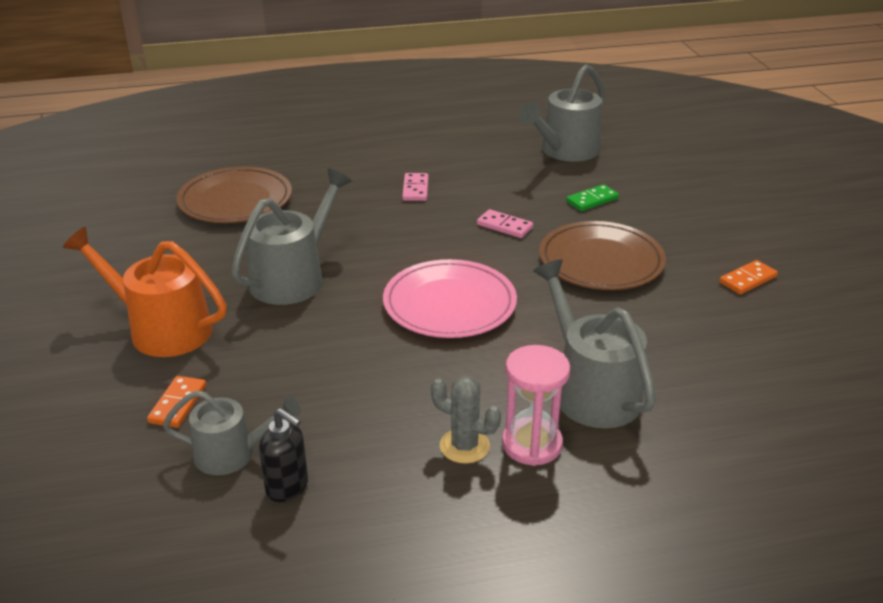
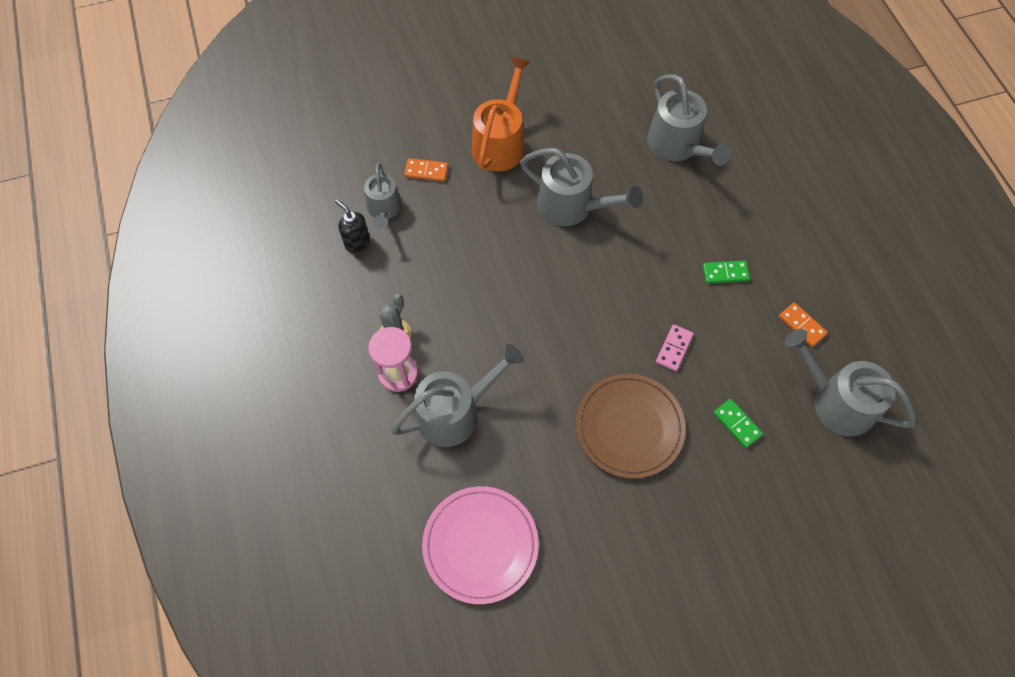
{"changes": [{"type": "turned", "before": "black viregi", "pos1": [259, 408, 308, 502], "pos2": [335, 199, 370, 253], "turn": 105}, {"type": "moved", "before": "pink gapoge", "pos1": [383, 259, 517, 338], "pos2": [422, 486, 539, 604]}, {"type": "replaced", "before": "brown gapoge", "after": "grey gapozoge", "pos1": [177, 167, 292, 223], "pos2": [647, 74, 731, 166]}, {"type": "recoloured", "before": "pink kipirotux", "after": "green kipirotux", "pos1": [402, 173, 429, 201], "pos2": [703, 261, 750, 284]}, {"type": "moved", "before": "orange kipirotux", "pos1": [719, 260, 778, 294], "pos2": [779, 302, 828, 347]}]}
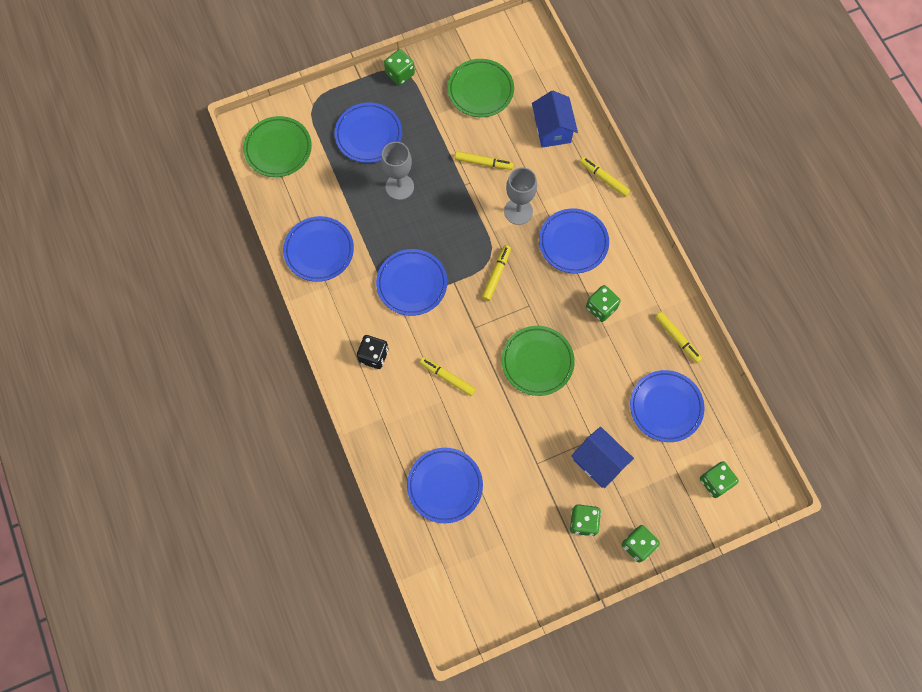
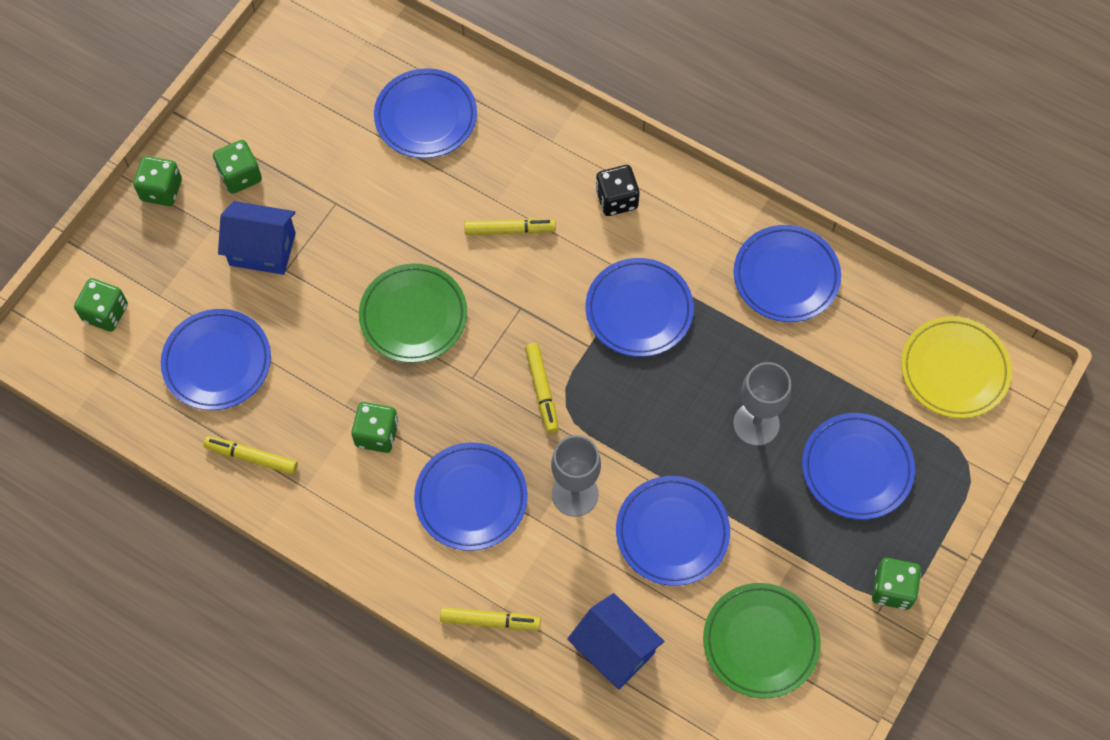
{"changes": [{"type": "replaced", "before": "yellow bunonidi", "after": "blue gapoge", "pos1": [455, 151, 514, 170], "pos2": [616, 476, 730, 586]}, {"type": "recoloured", "before": "green gapoge", "after": "yellow gapoge", "pos1": [243, 116, 312, 177], "pos2": [901, 316, 1012, 418]}]}
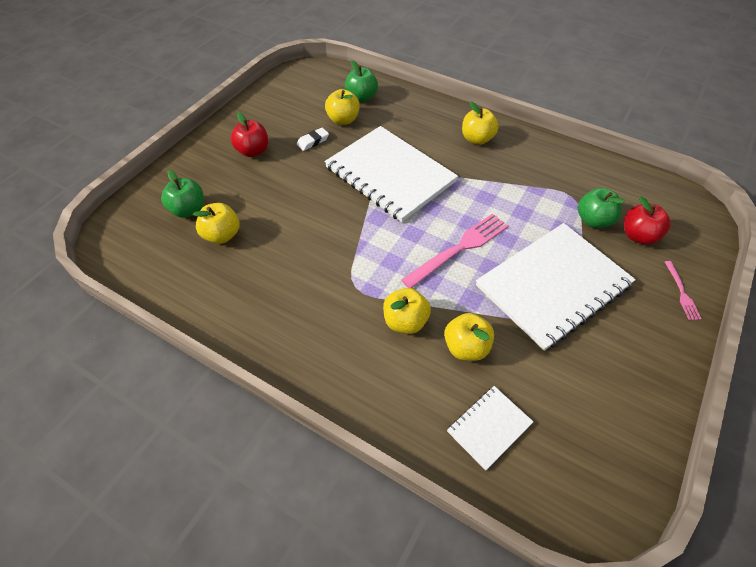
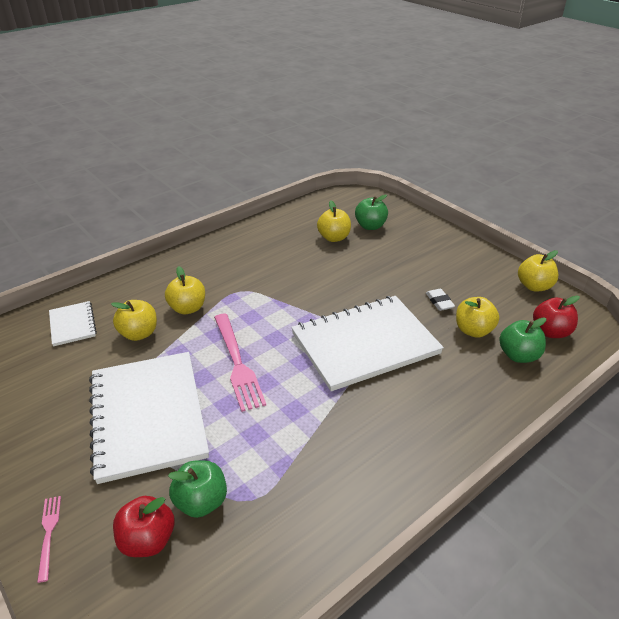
{"changes": [{"type": "turned", "before": "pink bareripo", "pos1": [665, 261, 701, 320], "pos2": [37, 496, 61, 583], "turn": 60}, {"type": "moved", "before": "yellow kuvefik", "pos1": [462, 101, 498, 145], "pos2": [518, 250, 558, 292]}, {"type": "moved", "before": "red kuvefik", "pos1": [231, 112, 268, 157], "pos2": [533, 295, 580, 338]}]}
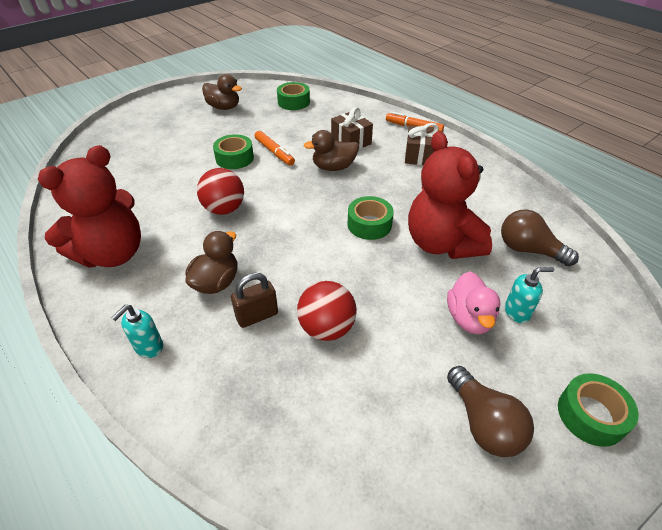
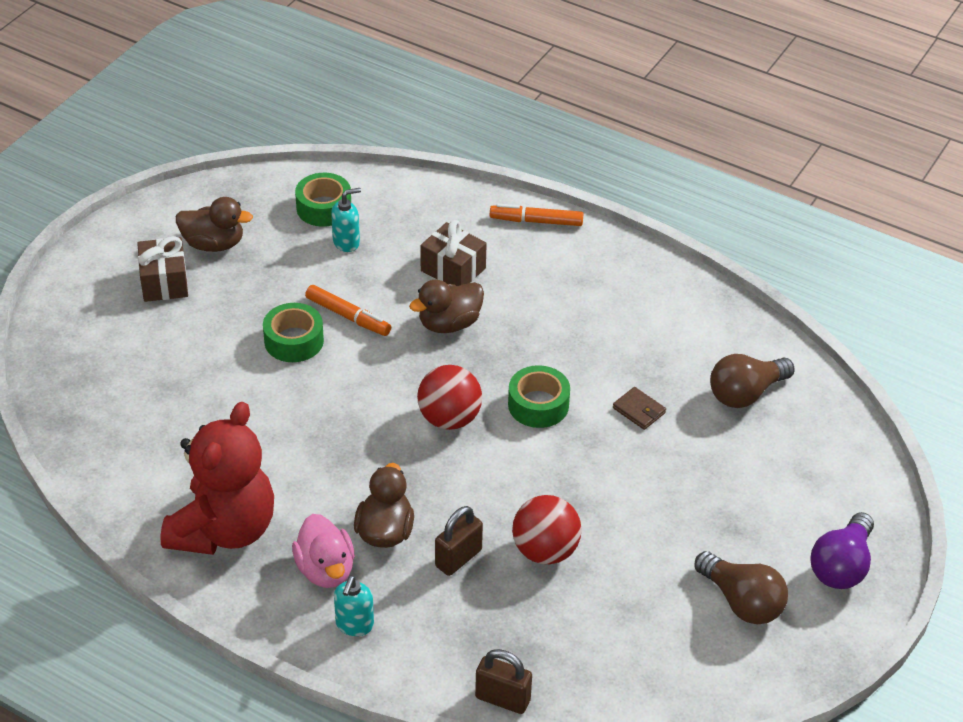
{"changes": [{"type": "moved", "before": "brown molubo", "pos1": [405, 123, 439, 165], "pos2": [137, 236, 188, 302]}, {"type": "moved", "before": "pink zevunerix", "pos1": [447, 271, 501, 334], "pos2": [292, 514, 355, 588]}, {"type": "moved", "before": "turquoise viregi", "pos1": [505, 267, 554, 323], "pos2": [331, 188, 361, 252]}, {"type": "moved", "before": "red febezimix", "pos1": [197, 168, 244, 215], "pos2": [417, 365, 482, 430]}, {"type": "added", "after": "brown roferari", "pos2": [475, 649, 532, 714]}, {"type": "replaced", "before": "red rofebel", "after": "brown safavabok", "pos1": [408, 131, 492, 259], "pos2": [613, 387, 666, 430]}, {"type": "turned", "before": "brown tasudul", "pos1": [501, 209, 579, 266], "pos2": [710, 354, 795, 408], "turn": -45}, {"type": "replaced", "before": "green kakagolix", "after": "purple tasudul", "pos1": [558, 373, 639, 447], "pos2": [811, 512, 874, 589]}]}
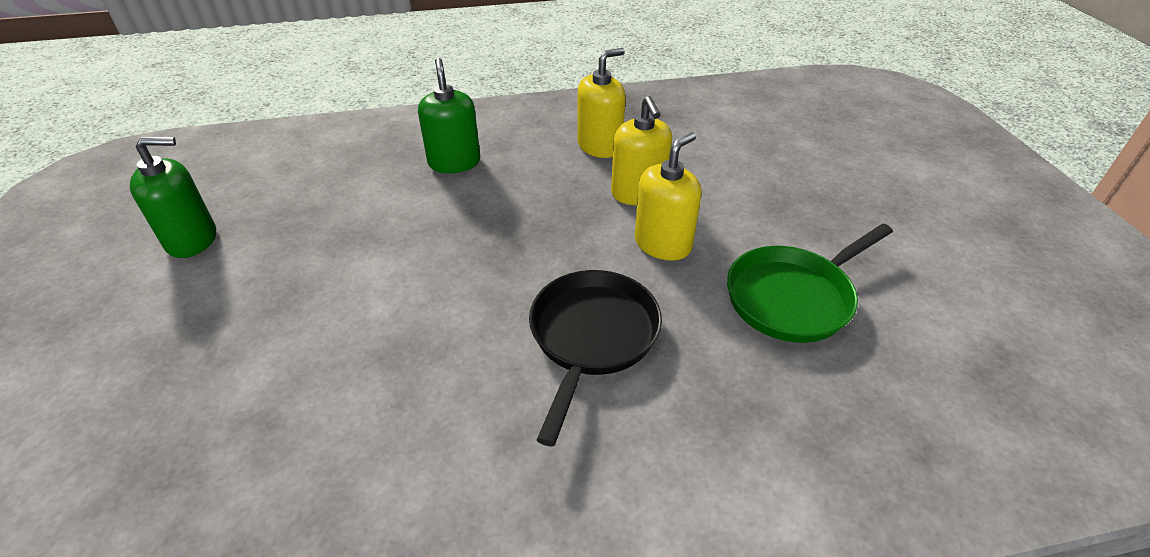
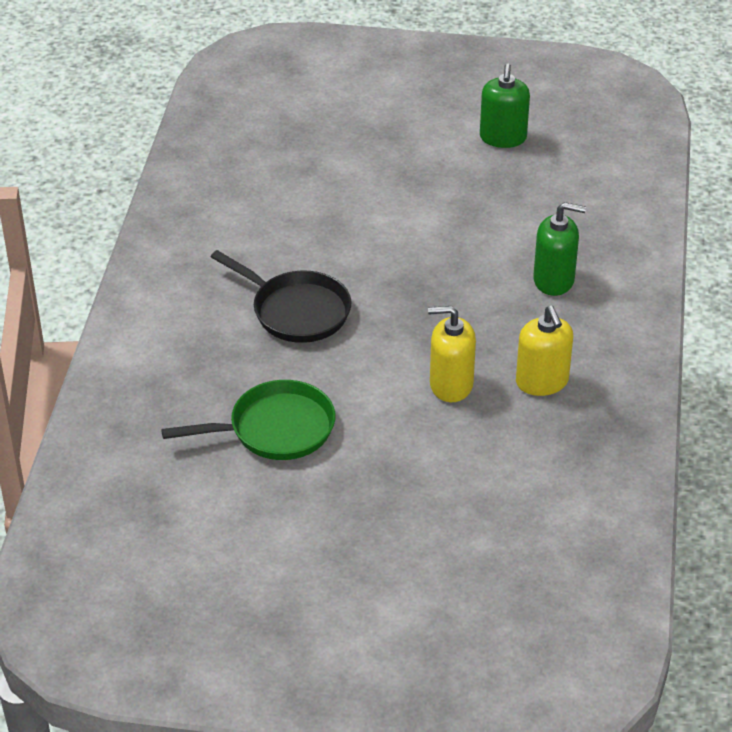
{"changes": [{"type": "turned", "before": "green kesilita", "pos1": [727, 224, 893, 343], "pos2": [161, 380, 336, 460], "turn": 90}, {"type": "removed", "before": "yellow viregi", "pos1": [635, 132, 702, 261]}]}
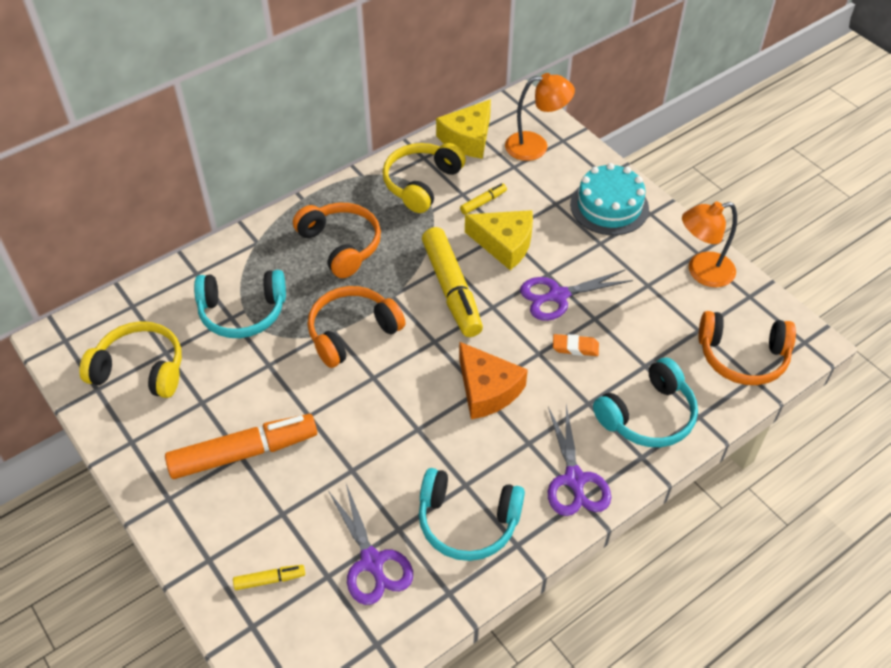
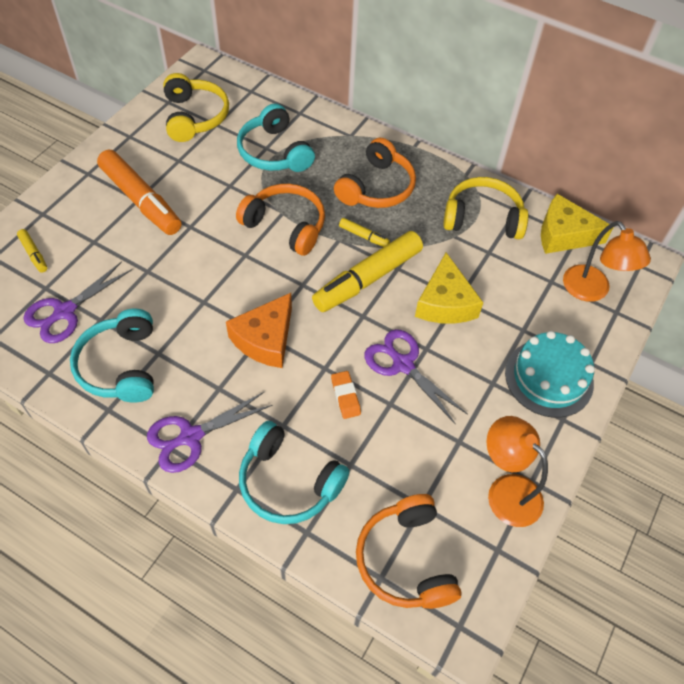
{"changes": [{"type": "moved", "before": "yellow bunonidi", "pos1": [460, 183, 507, 215], "pos2": [339, 218, 390, 247]}]}
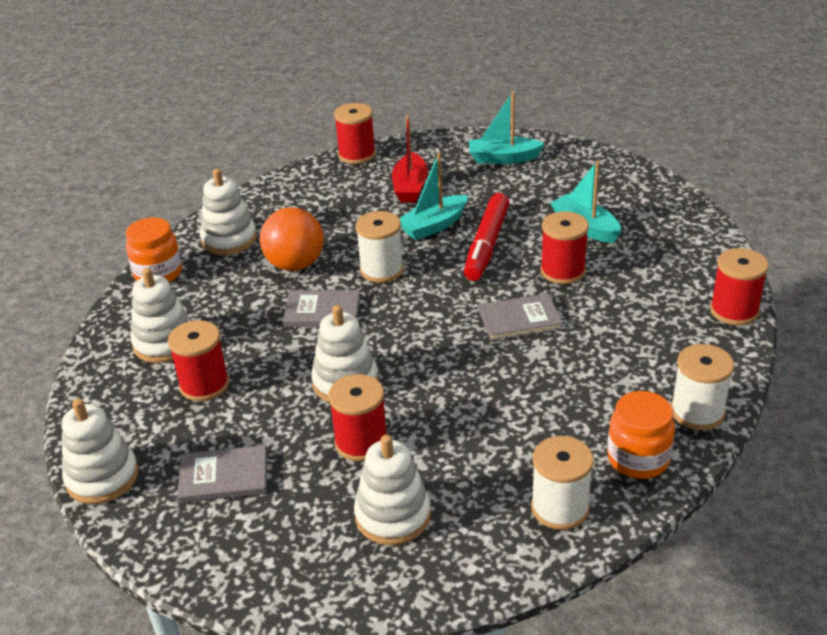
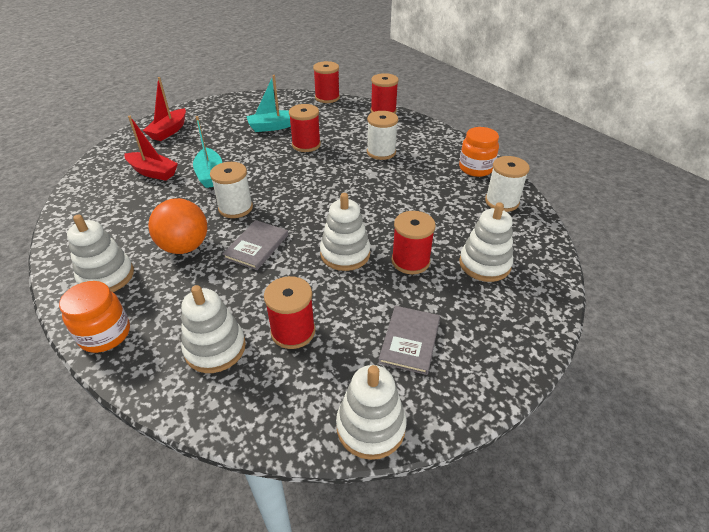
{"changes": [{"type": "recoloured", "before": "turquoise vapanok", "after": "red vapanok", "pos1": [469, 92, 545, 164], "pos2": [143, 77, 186, 141]}, {"type": "moved", "before": "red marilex", "pos1": [334, 103, 376, 164], "pos2": [313, 61, 340, 103]}, {"type": "moved", "before": "white marilex", "pos1": [671, 344, 734, 430], "pos2": [367, 111, 398, 160]}, {"type": "removed", "before": "red bunonidi", "pos1": [464, 193, 509, 281]}, {"type": "removed", "before": "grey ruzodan", "pos1": [478, 293, 563, 341]}]}
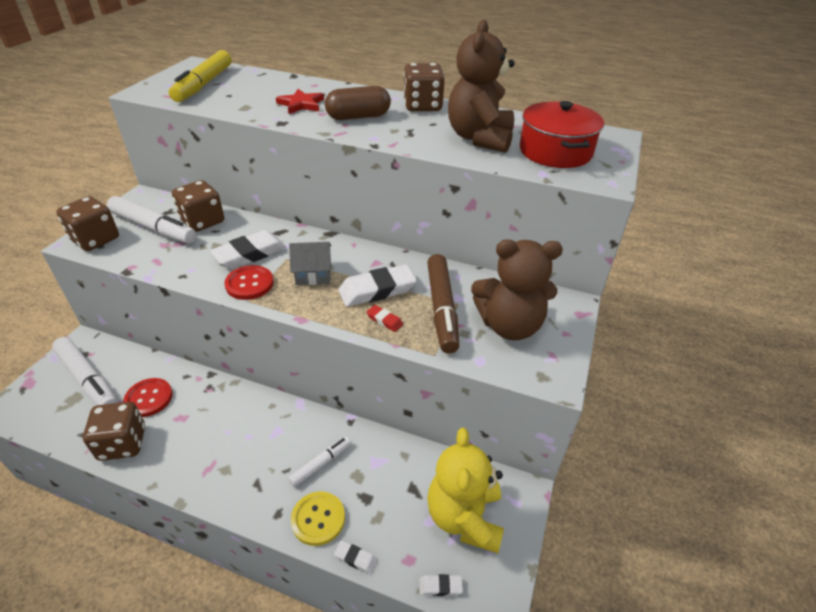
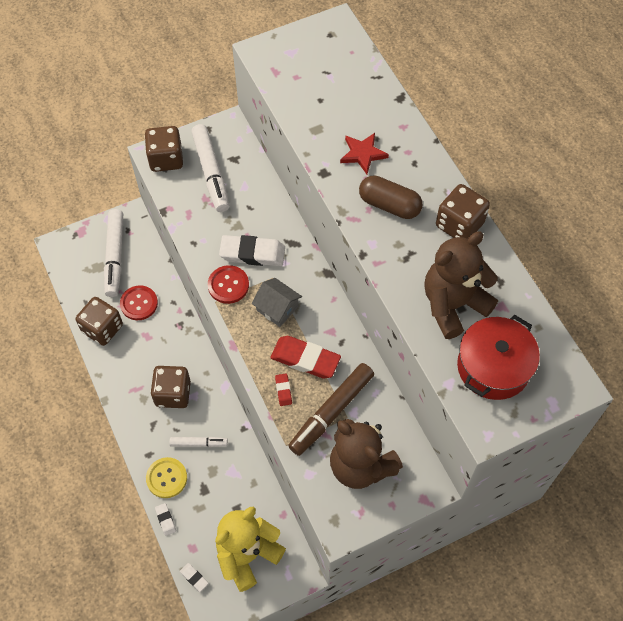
{"changes": [{"type": "moved", "before": "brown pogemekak", "pos1": [172, 180, 224, 232], "pos2": [151, 366, 191, 408]}, {"type": "recoloured", "before": "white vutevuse", "after": "red vutevuse", "pos1": [338, 264, 417, 307], "pos2": [270, 336, 341, 379]}, {"type": "removed", "before": "yellow bunonidi", "pos1": [169, 50, 232, 102]}]}
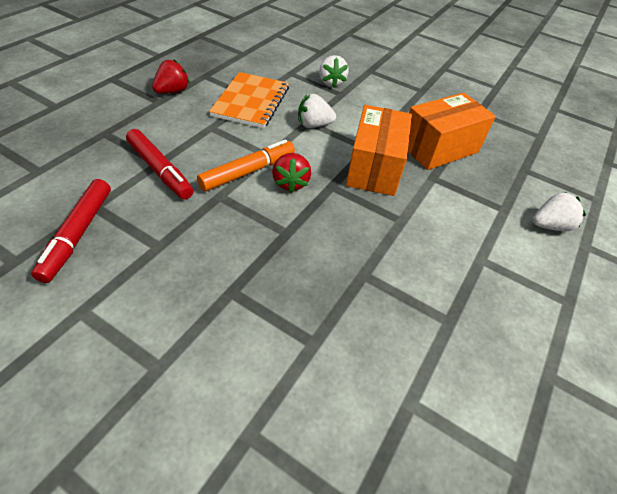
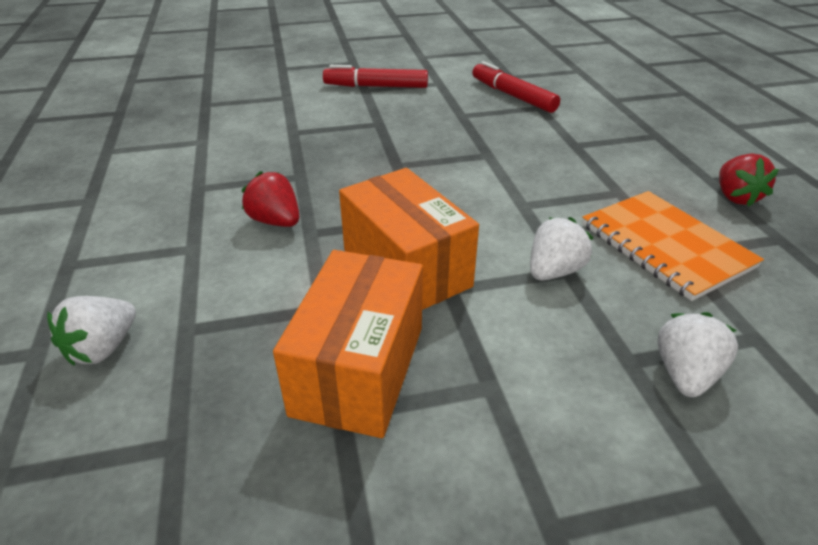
{"changes": [{"type": "moved", "before": "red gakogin", "pos1": [272, 153, 311, 193], "pos2": [242, 171, 299, 227]}, {"type": "moved", "before": "red bunonidi", "pos1": [126, 129, 194, 199], "pos2": [323, 65, 428, 88]}, {"type": "turned", "before": "white gakogin", "pos1": [319, 55, 349, 87], "pos2": [657, 312, 738, 397], "turn": 75}, {"type": "removed", "before": "orange bunonidi", "pos1": [197, 139, 295, 191]}]}
